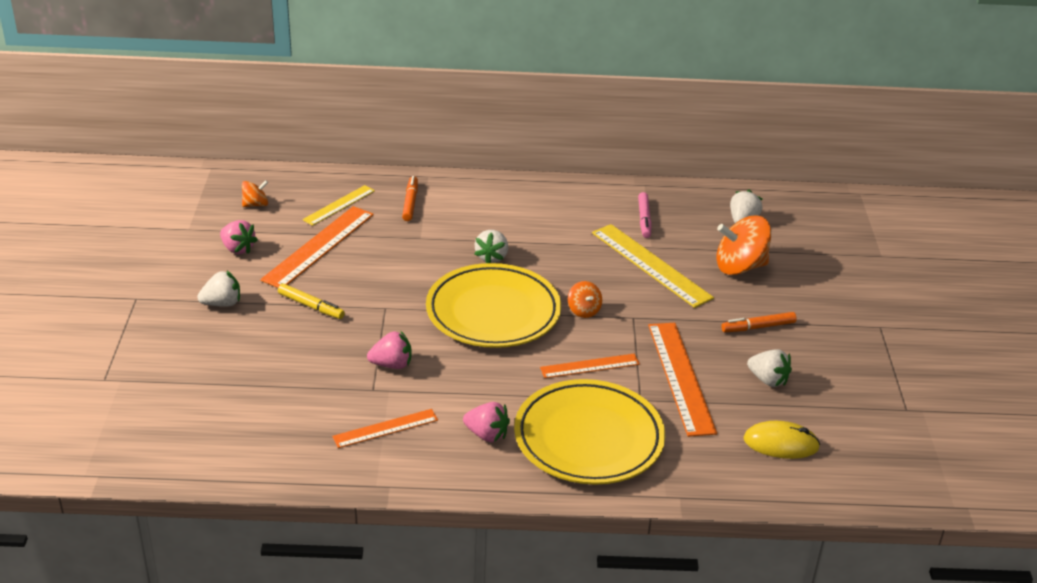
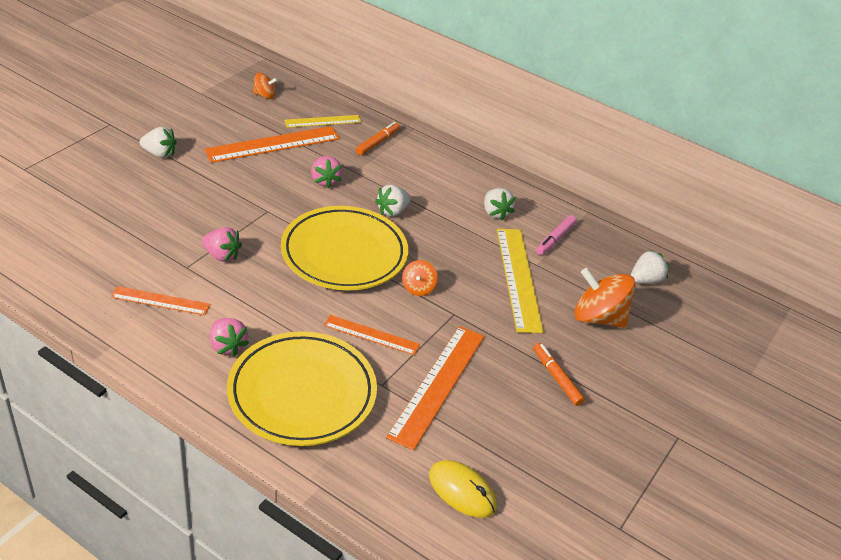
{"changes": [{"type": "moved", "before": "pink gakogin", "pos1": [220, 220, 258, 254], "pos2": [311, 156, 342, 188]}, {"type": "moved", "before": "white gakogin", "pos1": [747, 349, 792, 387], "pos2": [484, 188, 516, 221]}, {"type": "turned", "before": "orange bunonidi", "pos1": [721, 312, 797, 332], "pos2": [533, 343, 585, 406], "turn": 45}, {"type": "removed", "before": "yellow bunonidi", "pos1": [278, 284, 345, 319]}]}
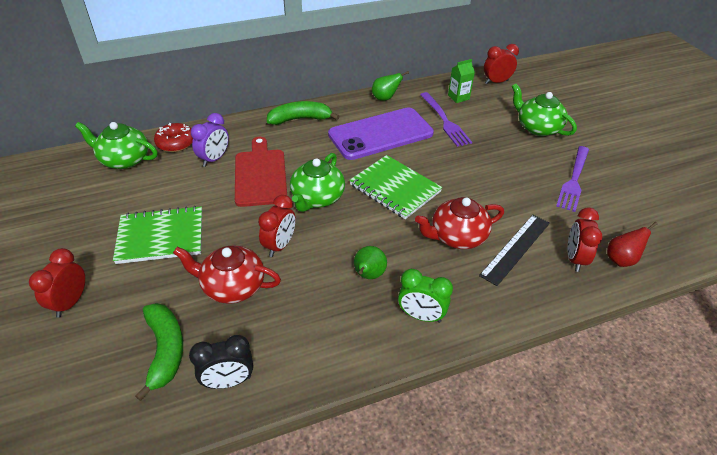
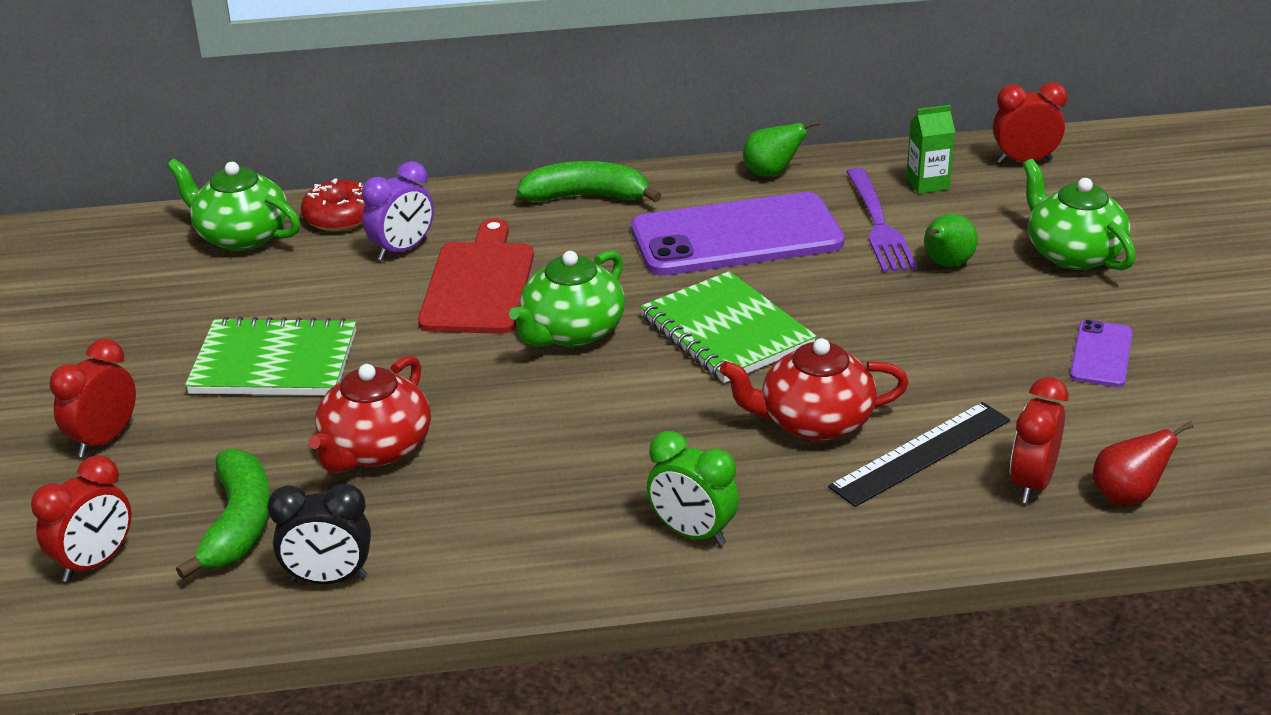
{"changes": [{"type": "moved", "before": "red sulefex", "pos1": [258, 195, 296, 257], "pos2": [31, 455, 132, 582]}, {"type": "turned", "before": "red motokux", "pos1": [173, 245, 281, 304], "pos2": [308, 355, 431, 473], "turn": -90}, {"type": "moved", "before": "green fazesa", "pos1": [354, 246, 387, 279], "pos2": [924, 213, 978, 267]}, {"type": "replaced", "before": "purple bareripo", "after": "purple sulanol", "pos1": [556, 146, 589, 212], "pos2": [1070, 320, 1133, 387]}]}
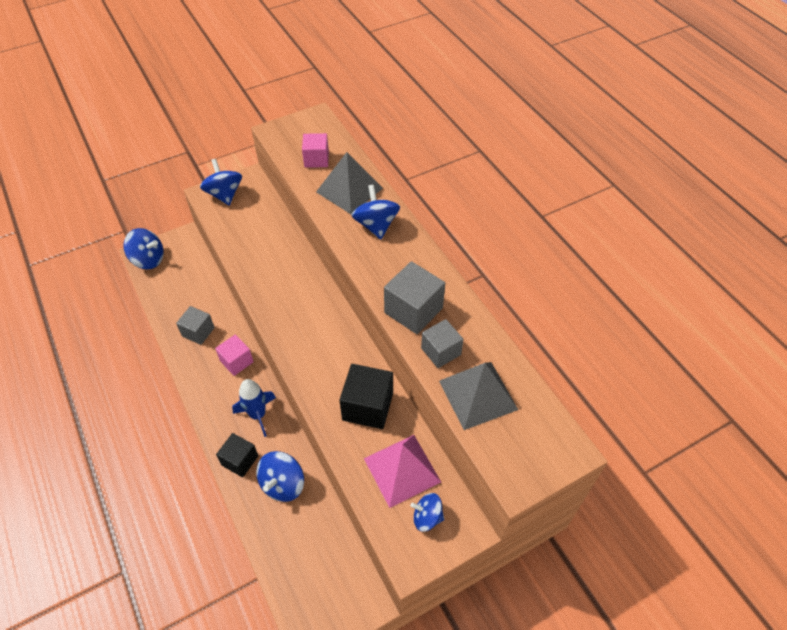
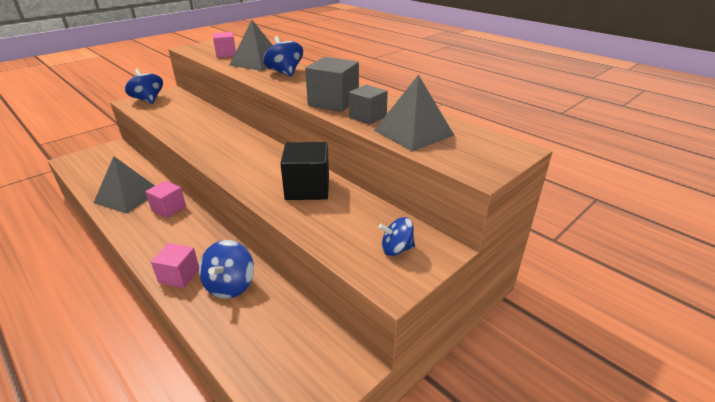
{"changes": [{"type": "replaced", "before": "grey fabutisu", "after": "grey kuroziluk", "pos1": [176, 306, 215, 345], "pos2": [94, 156, 155, 214]}, {"type": "recoloured", "before": "black fabutisu", "after": "pink fabutisu", "pos1": [216, 433, 258, 477], "pos2": [151, 243, 199, 288]}, {"type": "removed", "before": "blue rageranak", "pos1": [123, 228, 164, 269]}, {"type": "removed", "before": "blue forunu", "pos1": [232, 379, 276, 437]}, {"type": "removed", "before": "pink kuroziluk", "pos1": [364, 435, 441, 508]}]}
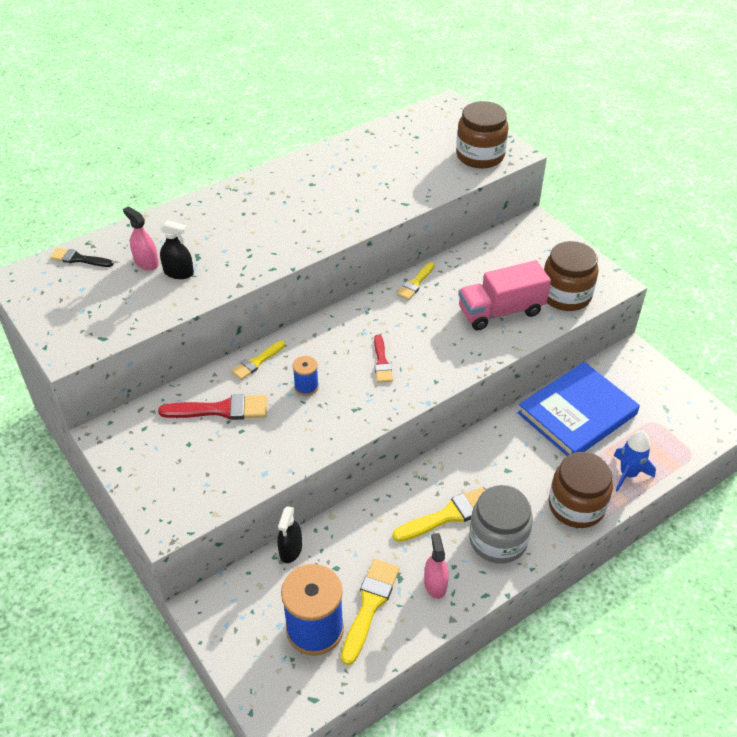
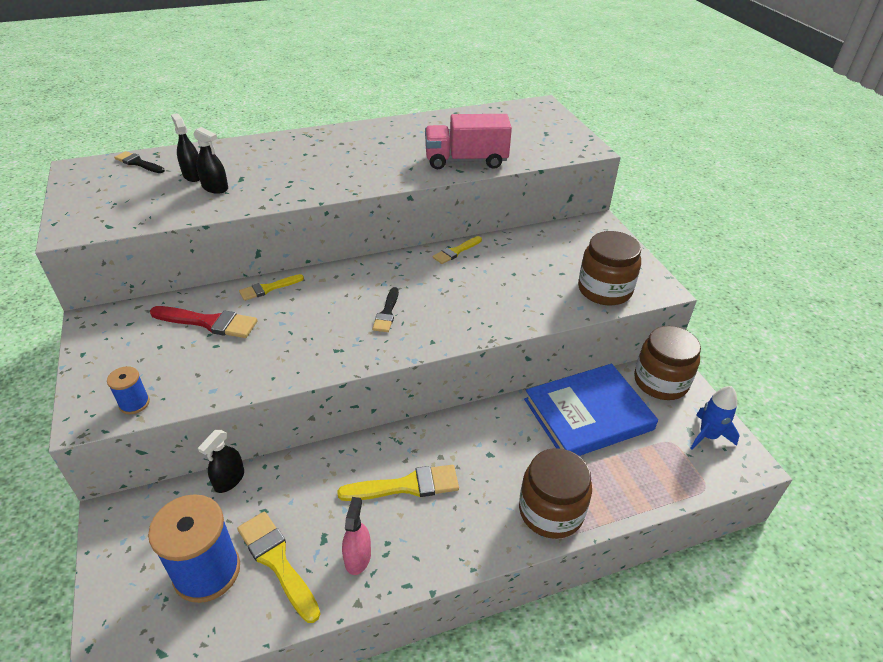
{"changes": [{"type": "moved", "before": "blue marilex", "pos1": [293, 356, 319, 396], "pos2": [107, 366, 150, 414]}, {"type": "recoloured", "before": "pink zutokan", "after": "black zutokan", "pos1": [123, 206, 159, 270], "pos2": [171, 113, 200, 182]}, {"type": "turned", "before": "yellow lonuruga", "pos1": [341, 559, 399, 665], "pos2": [237, 512, 320, 623], "turn": -75}, {"type": "recoloured", "before": "red lonuruga", "after": "black lonuruga", "pos1": [374, 335, 393, 383], "pos2": [372, 287, 399, 332]}, {"type": "moved", "before": "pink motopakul", "pos1": [458, 260, 551, 330], "pos2": [425, 114, 512, 169]}, {"type": "moved", "before": "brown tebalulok", "pos1": [456, 101, 508, 168], "pos2": [634, 326, 701, 400]}, {"type": "moved", "before": "blue forunu", "pos1": [613, 430, 656, 492], "pos2": [690, 386, 739, 450]}, {"type": "removed", "before": "grey tebalulok", "pos1": [469, 485, 533, 564]}]}
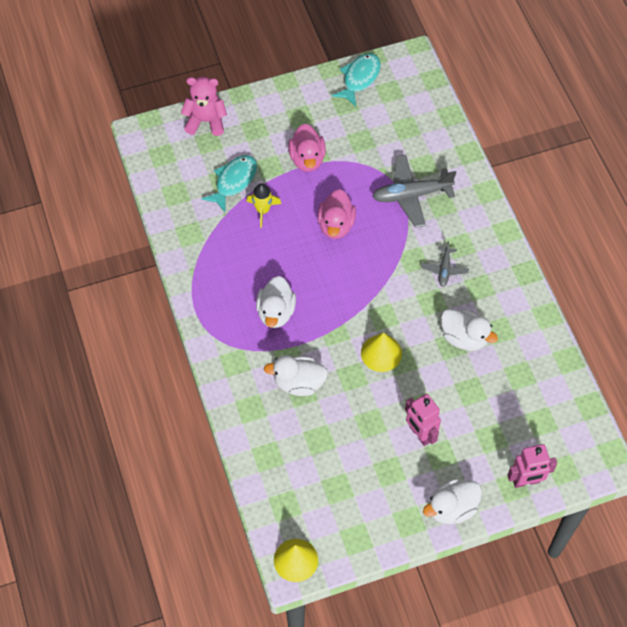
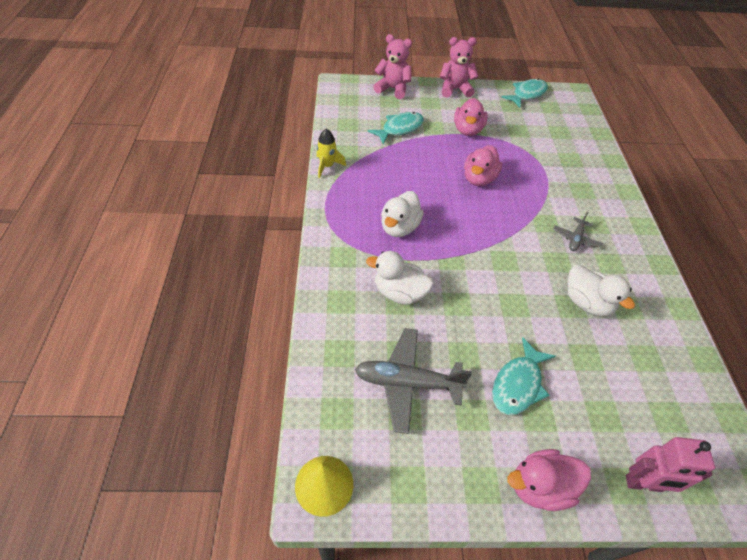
{"changes": [{"type": "moved", "before": "yellow forunu", "pos1": [246, 184, 281, 228], "pos2": [316, 129, 346, 178]}, {"type": "moved", "before": "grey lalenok", "pos1": [372, 155, 456, 228], "pos2": [355, 328, 472, 434]}, {"type": "added", "after": "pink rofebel", "pos2": [440, 37, 478, 98]}, {"type": "replaced", "before": "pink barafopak", "after": "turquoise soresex", "pos1": [405, 394, 441, 446], "pos2": [492, 337, 555, 415]}, {"type": "recoloured", "before": "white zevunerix", "after": "pink zevunerix", "pos1": [423, 479, 482, 524], "pos2": [508, 449, 591, 511]}, {"type": "removed", "before": "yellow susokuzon", "pos1": [361, 333, 402, 372]}]}
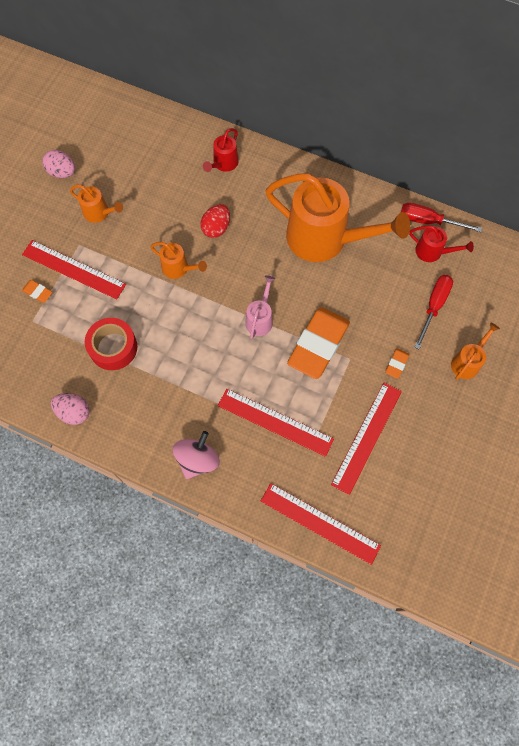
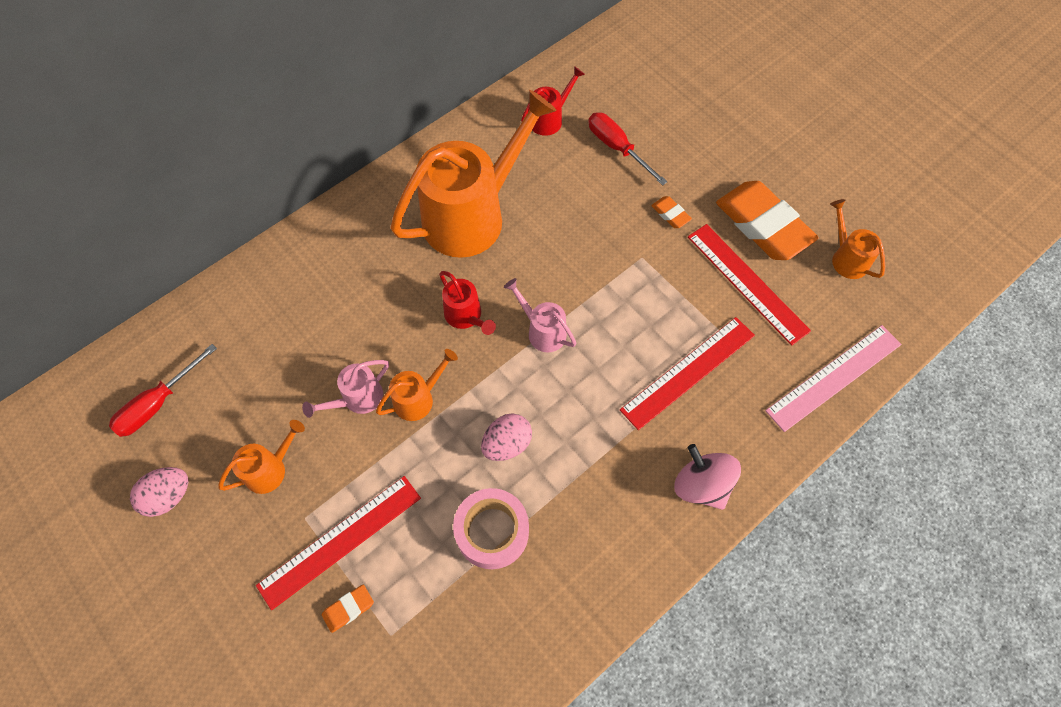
{"changes": [{"type": "moved", "before": "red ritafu", "pos1": [401, 203, 482, 232], "pos2": [109, 344, 217, 437]}, {"type": "added", "after": "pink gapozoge", "pos2": [302, 360, 389, 418]}, {"type": "moved", "before": "red gapozoge", "pos1": [203, 128, 239, 172], "pos2": [439, 271, 496, 335]}, {"type": "recoloured", "before": "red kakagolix", "after": "pink kakagolix", "pos1": [85, 318, 137, 370], "pos2": [453, 488, 529, 569]}, {"type": "moved", "before": "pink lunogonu", "pos1": [51, 393, 90, 425], "pos2": [481, 413, 532, 461]}, {"type": "moved", "before": "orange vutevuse", "pos1": [287, 307, 350, 379], "pos2": [716, 181, 818, 260]}, {"type": "recoloured", "before": "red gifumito", "after": "pink gifumito", "pos1": [261, 483, 381, 565], "pos2": [765, 325, 902, 432]}, {"type": "moved", "before": "orange gapozoge", "pos1": [451, 322, 500, 380], "pos2": [830, 199, 885, 279]}, {"type": "removed", "before": "red lunogonu", "pos1": [200, 204, 230, 238]}]}
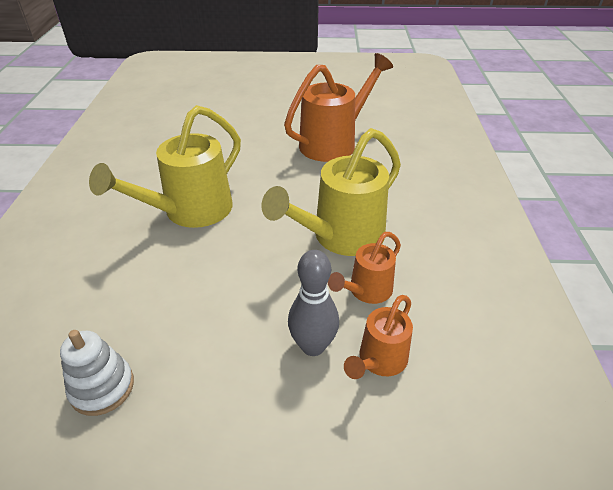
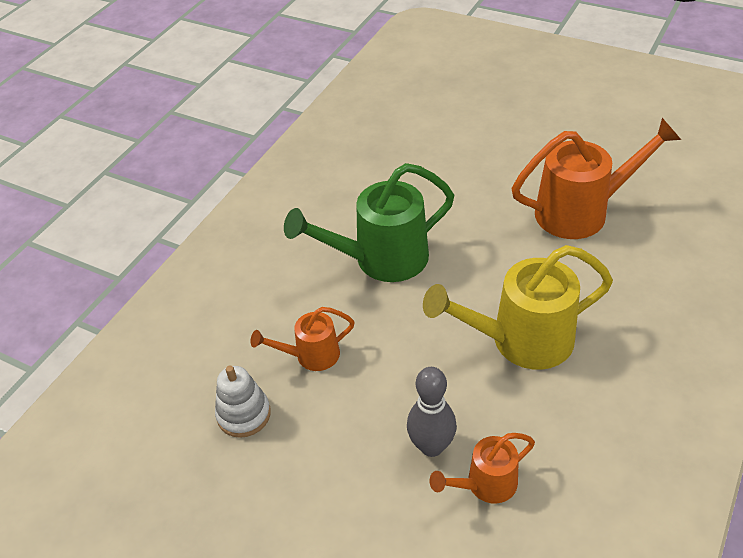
{"changes": [{"type": "moved", "before": "orange gapozoge", "pos1": [328, 232, 401, 304], "pos2": [250, 307, 355, 371]}, {"type": "recoloured", "before": "yellow gapozoge", "after": "green gapozoge", "pos1": [89, 105, 241, 228], "pos2": [284, 163, 454, 282]}]}
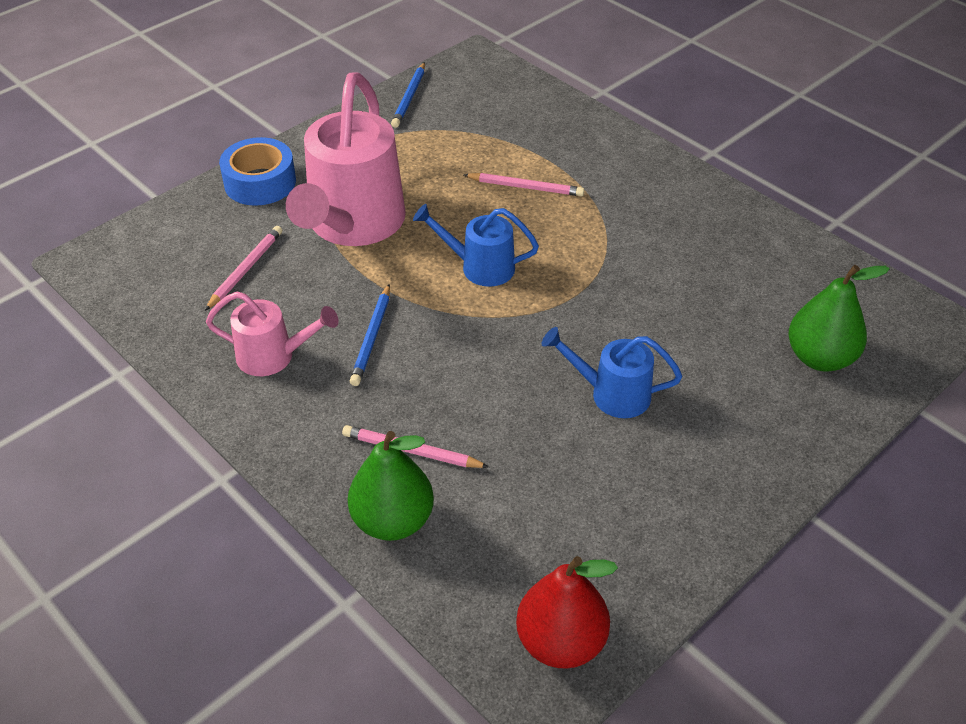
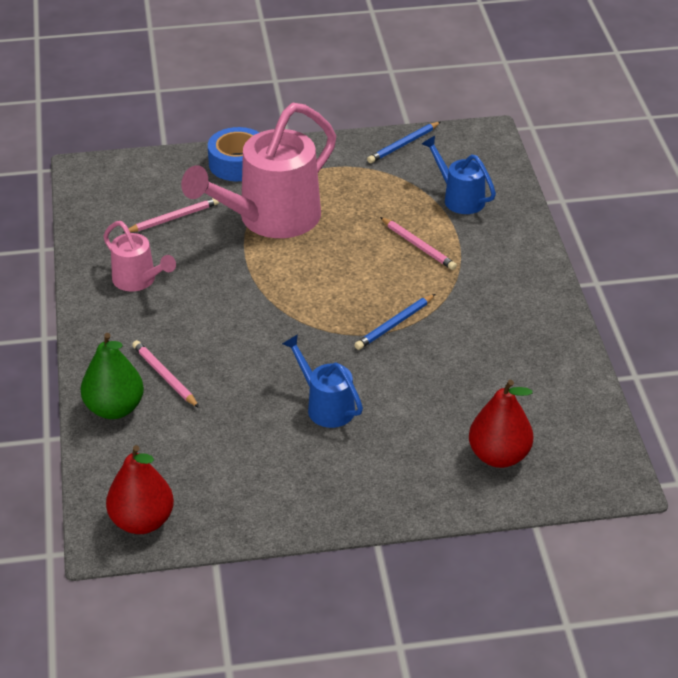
{"changes": [{"type": "moved", "before": "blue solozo", "pos1": [350, 284, 390, 386], "pos2": [354, 294, 435, 350]}, {"type": "moved", "before": "blue gapozoge", "pos1": [413, 204, 539, 287], "pos2": [422, 136, 496, 214]}, {"type": "recoloured", "before": "green fazesa", "after": "red fazesa", "pos1": [788, 265, 890, 372], "pos2": [469, 380, 533, 468]}]}
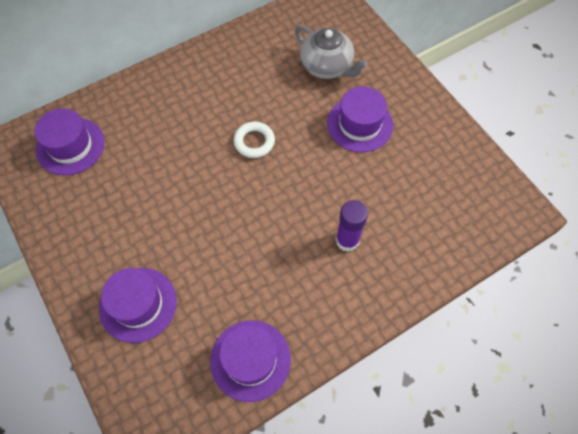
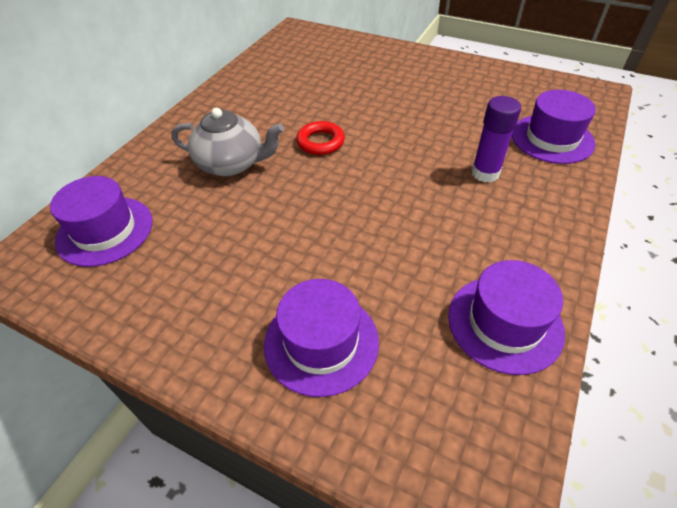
{"changes": [{"type": "moved", "before": "grey motokux", "pos1": [295, 26, 368, 79], "pos2": [171, 108, 284, 176]}, {"type": "recoloured", "before": "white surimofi", "after": "red surimofi", "pos1": [234, 122, 275, 158], "pos2": [296, 121, 345, 155]}, {"type": "moved", "before": "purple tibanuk", "pos1": [327, 87, 393, 152], "pos2": [512, 90, 596, 164]}]}
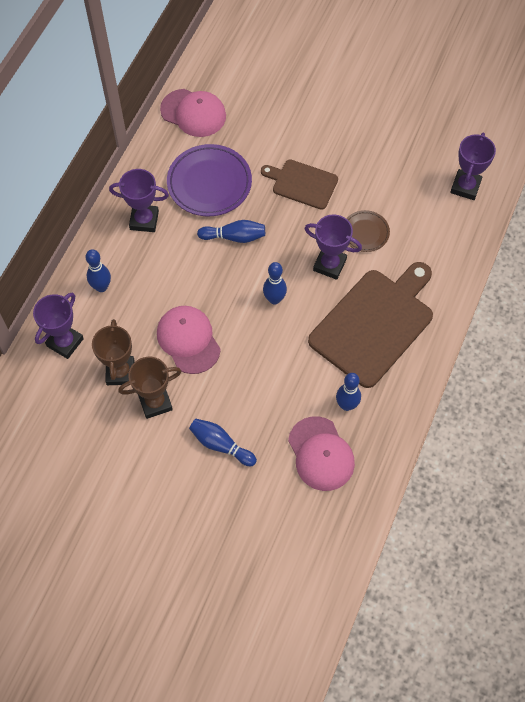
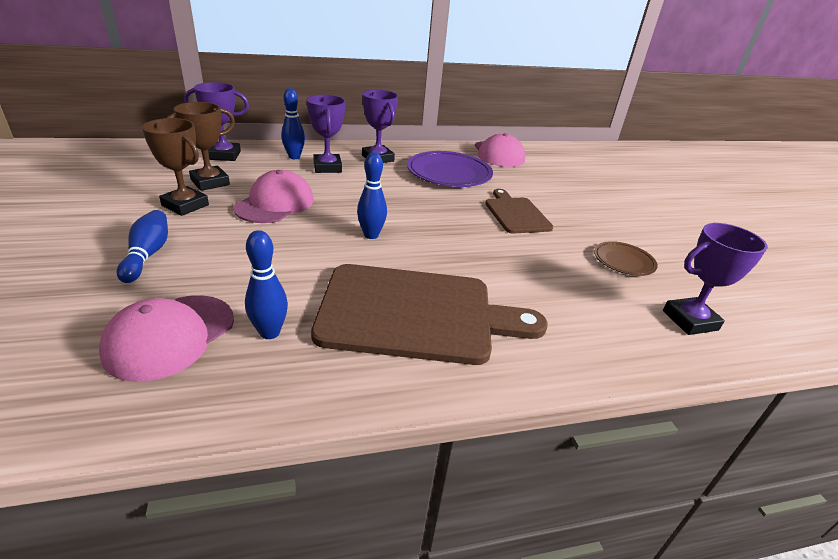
{"changes": [{"type": "moved", "before": "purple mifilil", "pos1": [304, 214, 362, 280], "pos2": [307, 95, 345, 173]}, {"type": "moved", "before": "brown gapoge", "pos1": [346, 210, 390, 252], "pos2": [594, 241, 658, 276]}, {"type": "removed", "before": "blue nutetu", "pos1": [197, 220, 265, 243]}]}
